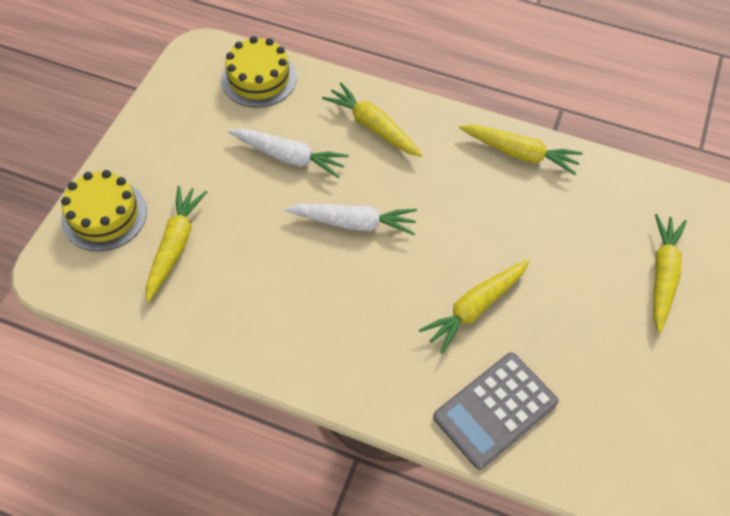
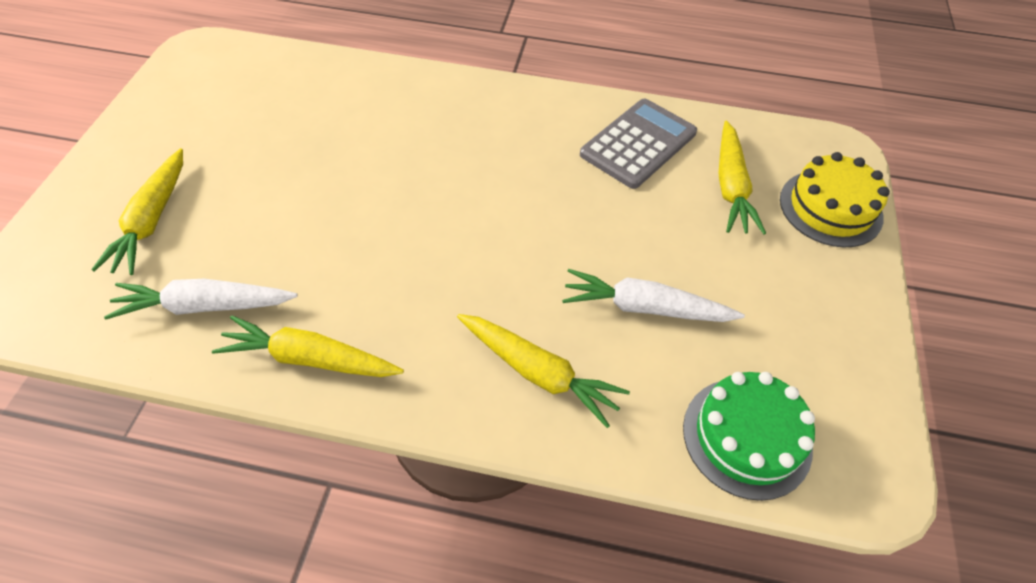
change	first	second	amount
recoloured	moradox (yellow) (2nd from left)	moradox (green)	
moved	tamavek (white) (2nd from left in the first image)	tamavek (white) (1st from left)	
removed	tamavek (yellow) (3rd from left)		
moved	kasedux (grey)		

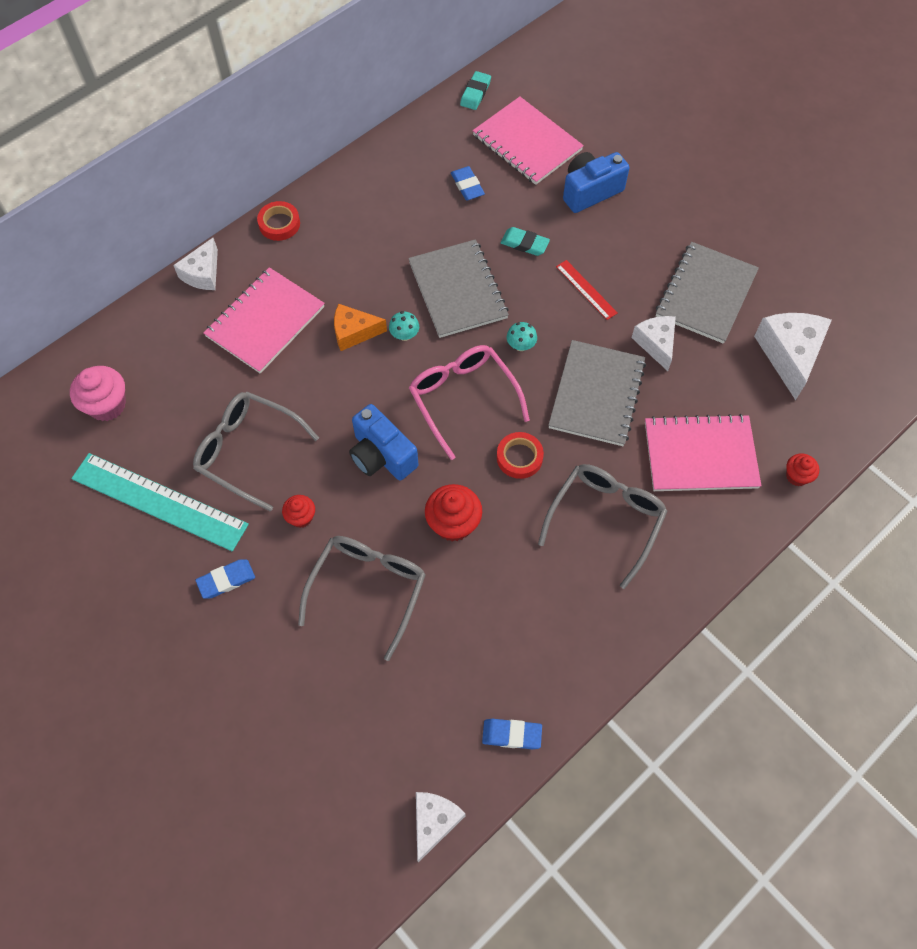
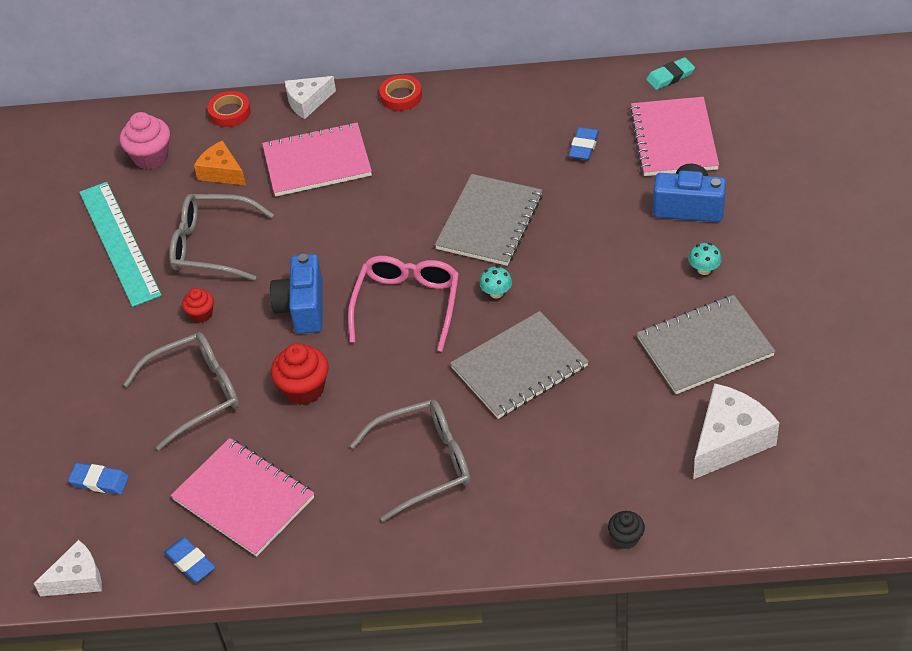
change	first	second	amount
turned	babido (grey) (1st from left in the first image)	babido (grey) (2nd from left)	60 degrees counterclockwise
moved	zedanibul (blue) (1st from left)		
moved	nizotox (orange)		
moved	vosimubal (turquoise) (1st from left in the first image)	vosimubal (turquoise) (2nd from left)	
moved	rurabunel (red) (2nd from left in the first image)	rurabunel (red) (1st from left)	
removed	zedanibul (turquoise) (2nd from left)		
removed	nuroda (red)		
removed	nizotox (white) (3rd from left)		
moved	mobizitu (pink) (3rd from left in the first image)	mobizitu (pink) (1st from left)	
recoloured	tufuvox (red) (3rd from left)	tufuvox (black)	

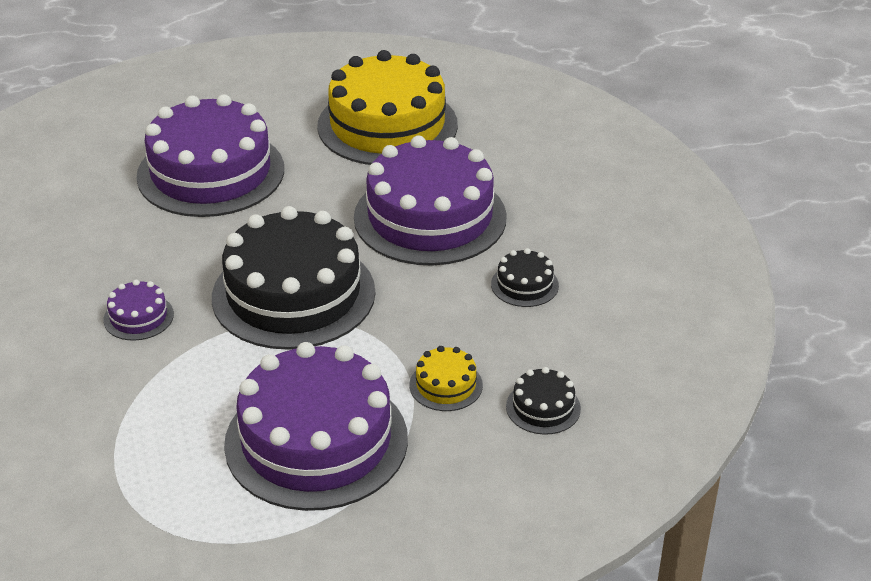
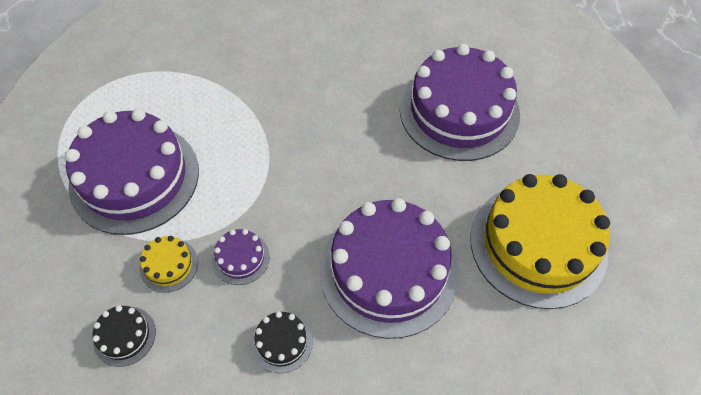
change	first	second	amount
moved	moradox (purple) (1st from left in the first image)	moradox (purple) (2nd from left)	
removed	moradox (black) (1st from left)		

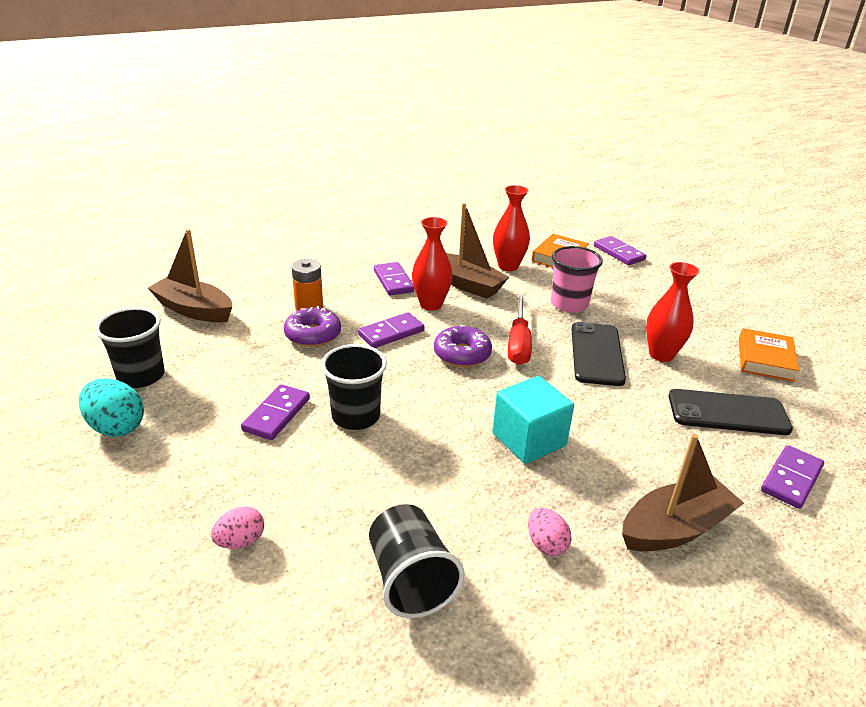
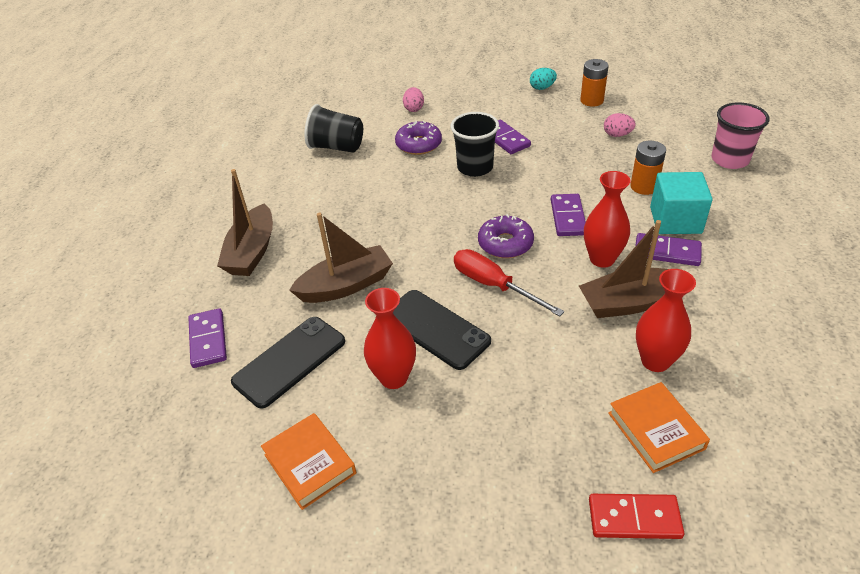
change	first	second	amount
resized	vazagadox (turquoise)		x0.63
replaced	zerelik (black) (1st from left)	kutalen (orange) (1st from left)	
moved	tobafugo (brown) (1st from left in the first image)	tobafugo (brown) (2nd from left)	
moved	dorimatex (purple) (1st from left)		
moved	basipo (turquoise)		
moved	vazagadox (pink) (2nd from left)		
moved	zerelik (pink)		
recoloured	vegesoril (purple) (4th from left)	vegesoril (red)	

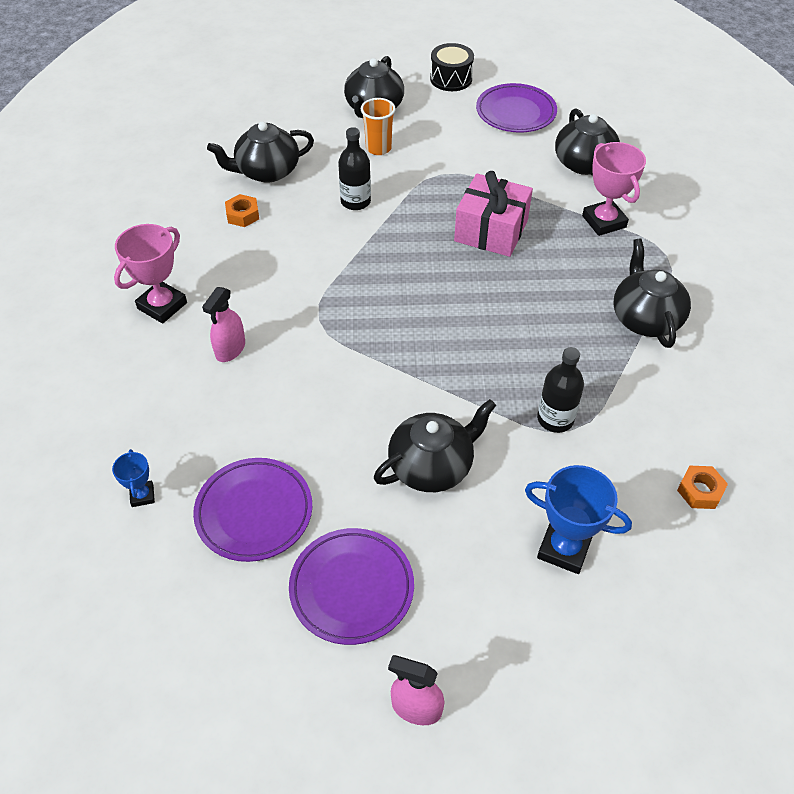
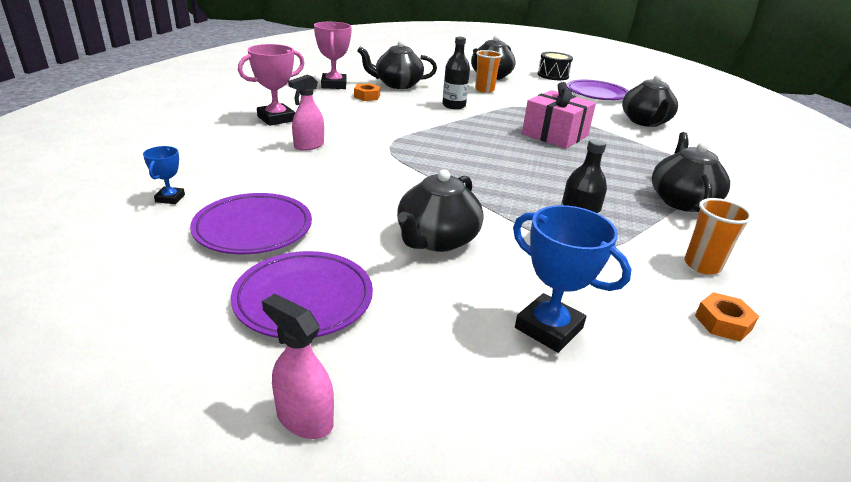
change	first	second	amount
turned	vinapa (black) (3rd from left in the first image)	vinapa (black) (2nd from left)	135 degrees clockwise
moved	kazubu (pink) (2nd from left)		
added		zerelik (orange) (2nd from left)	

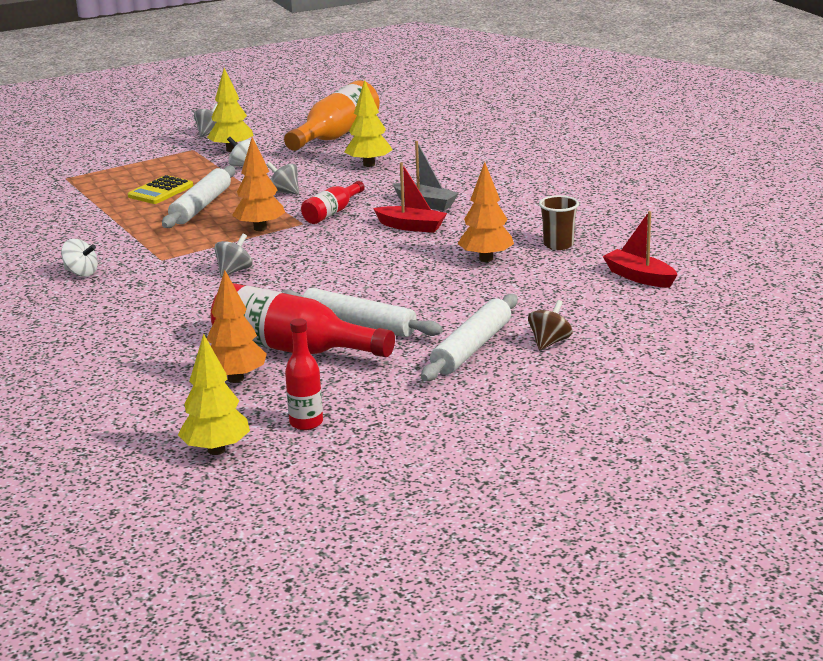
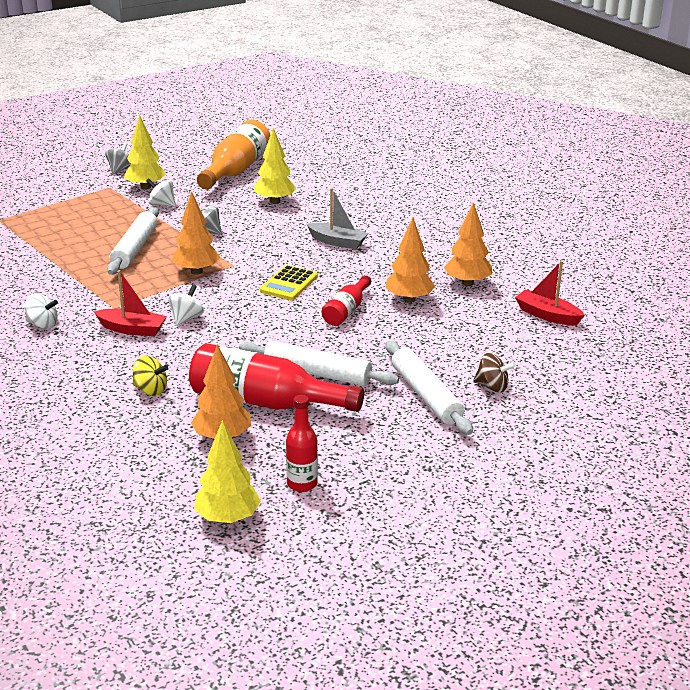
change	first	second	amount
moved	kasedux (yellow)		
recoloured	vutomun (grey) (2nd from left)	vutomun (white) (3rd from left)	
moved	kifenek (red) (3rd from left)		
moved	tobafugo (red) (1st from left)		
turned	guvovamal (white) (3rd from left)		45 degrees counterclockwise
turned	vutomun (brown)		90 degrees clockwise
replaced	zerelik (brown)	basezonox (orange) (4th from left)	
added		vutomun (yellow)	

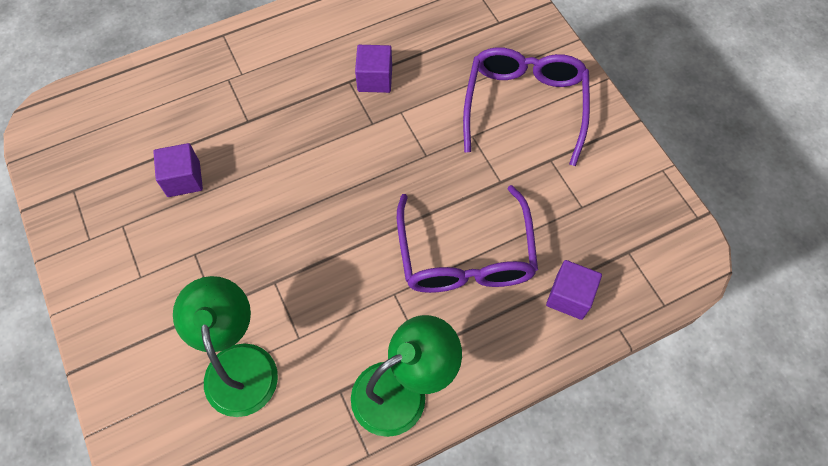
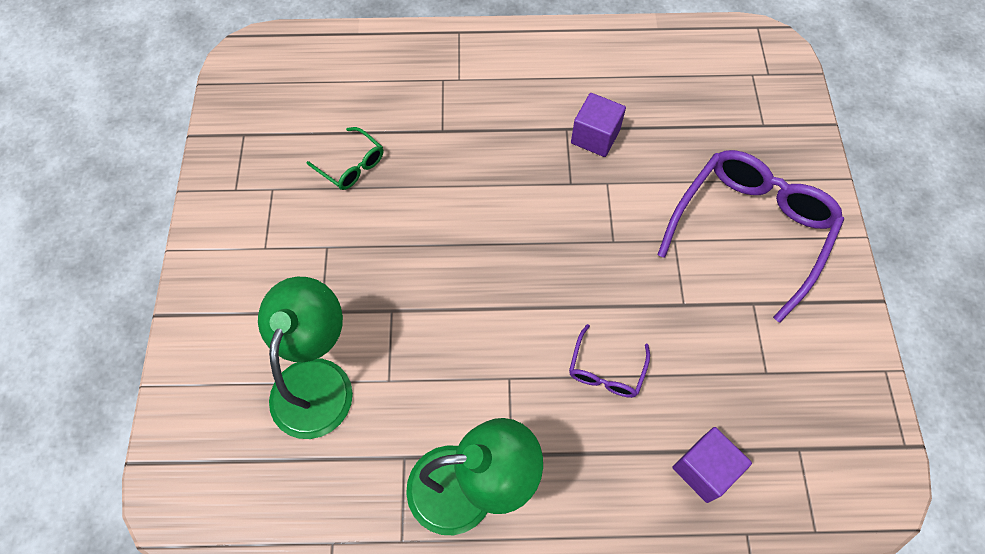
change	first	second	amount
replaced	basipo (purple) (1st from left)	babido (green)	
resized	babido (purple) (1st from left)		x0.47

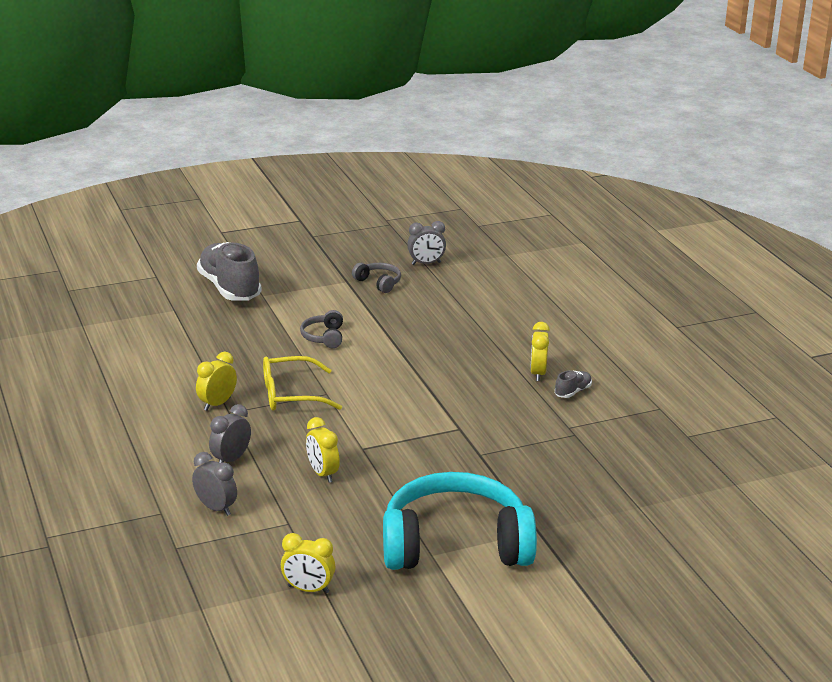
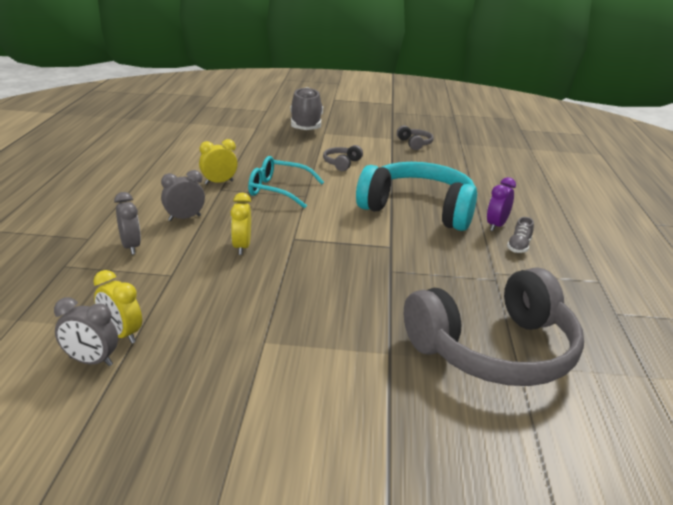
change	first	second	amount
recoloured	babido (yellow)	babido (turquoise)	
moved	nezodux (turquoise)		
moved	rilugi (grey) (3rd from left in the first image)	rilugi (grey) (1st from left)	
recoloured	rilugi (yellow) (4th from left)	rilugi (purple)	
turned	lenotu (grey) (2nd from left)		135 degrees clockwise
added		nezodux (grey) (3rd from left)	

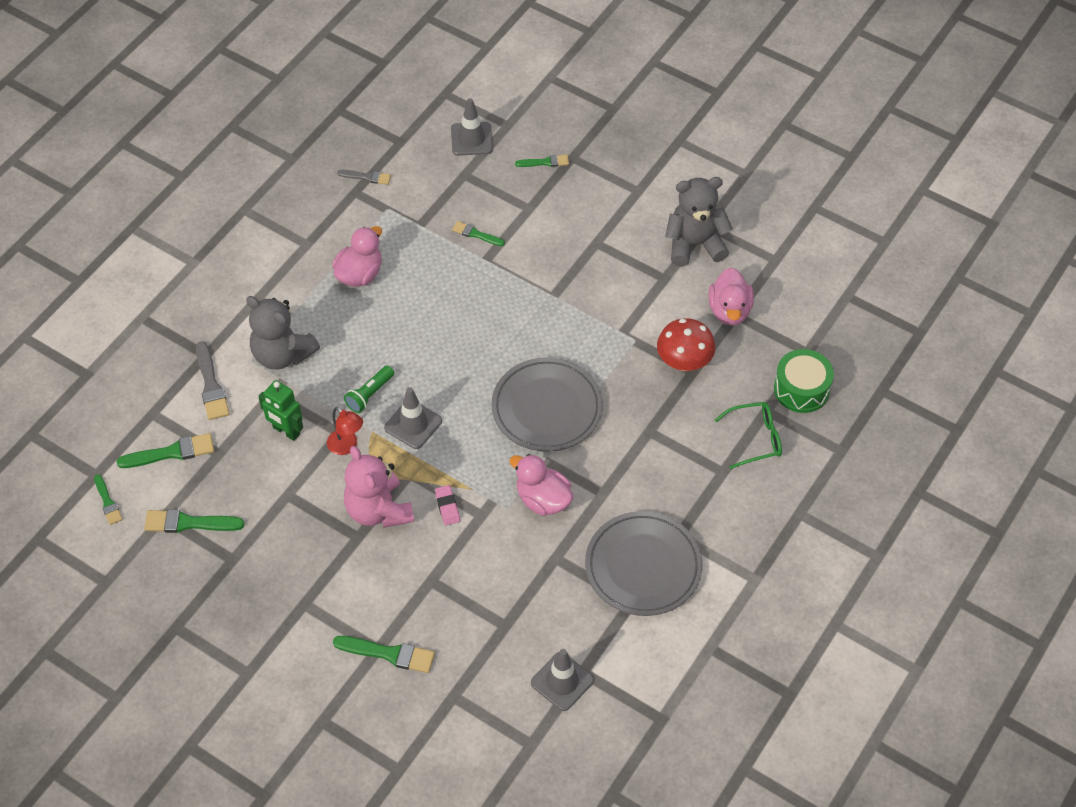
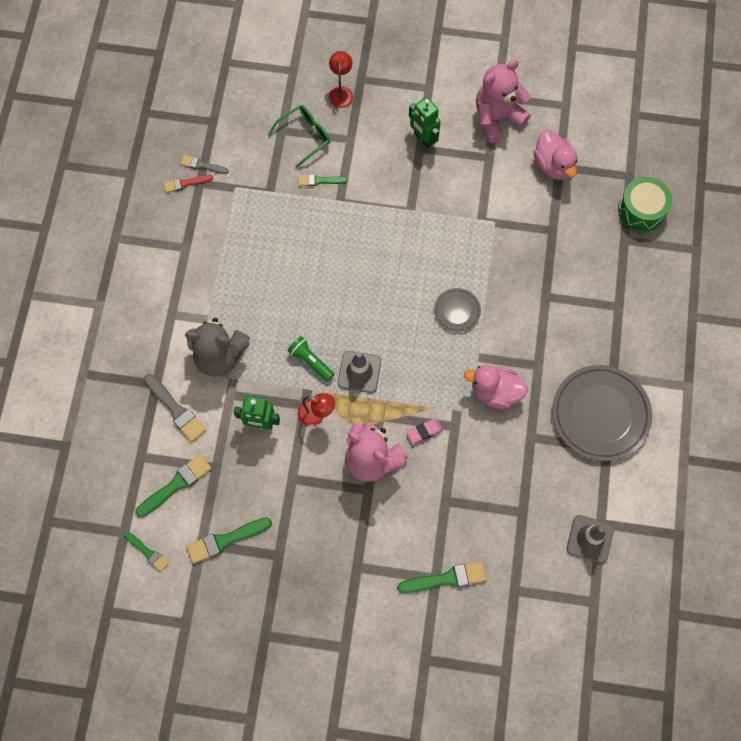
change	first	second	amount
removed	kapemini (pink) (1st from left)		
turned	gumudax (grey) (2nd from left)		150 degrees counterclockwise
turned	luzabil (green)		120 degrees clockwise
turned	zedanibul (pink)		75 degrees counterclockwise
removed	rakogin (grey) (2nd from left)		
resized	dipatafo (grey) (1st from left)		x0.49
replaced	gumudax (green) (6th from left)	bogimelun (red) (2nd from left)	
removed	vosimubal (red)		
recoloured	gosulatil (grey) (2nd from left)	gosulatil (pink) (2nd from left)	
moved	babido (green)		
added		gumudax (red)	
added		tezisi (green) (2nd from left)	

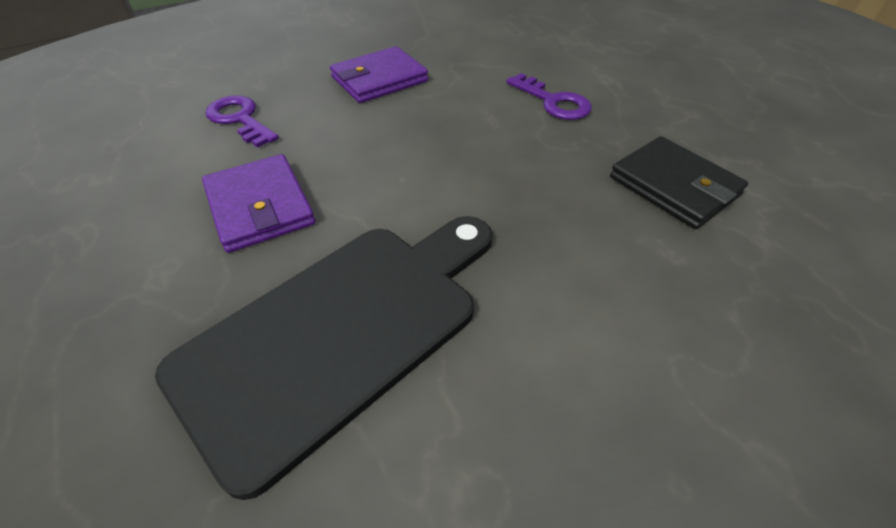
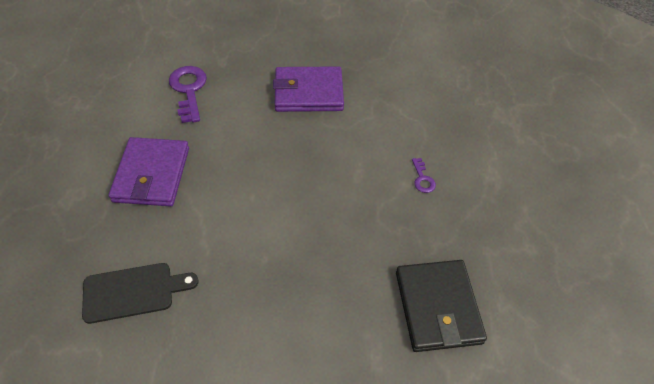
change	first	second	amount
resized	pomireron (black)		x0.47
resized	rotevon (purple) (2nd from left)		x0.50

